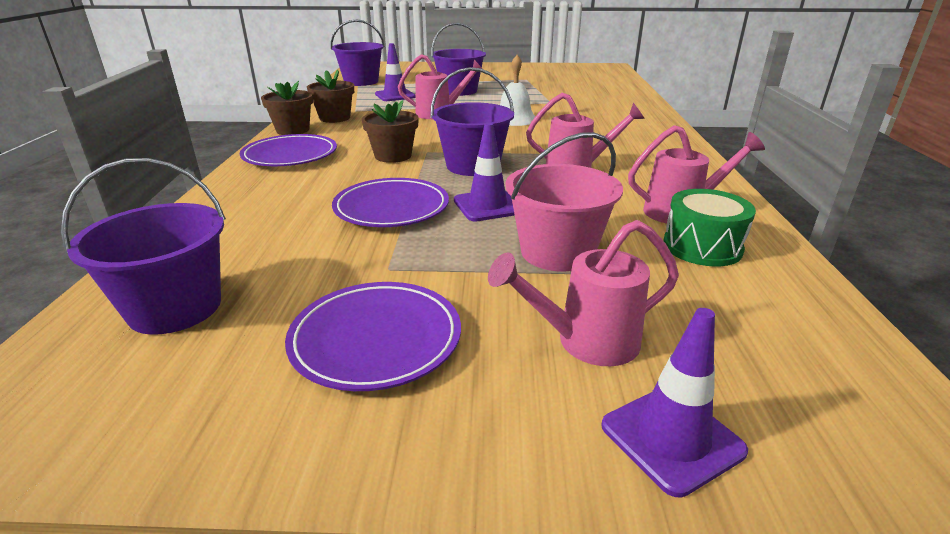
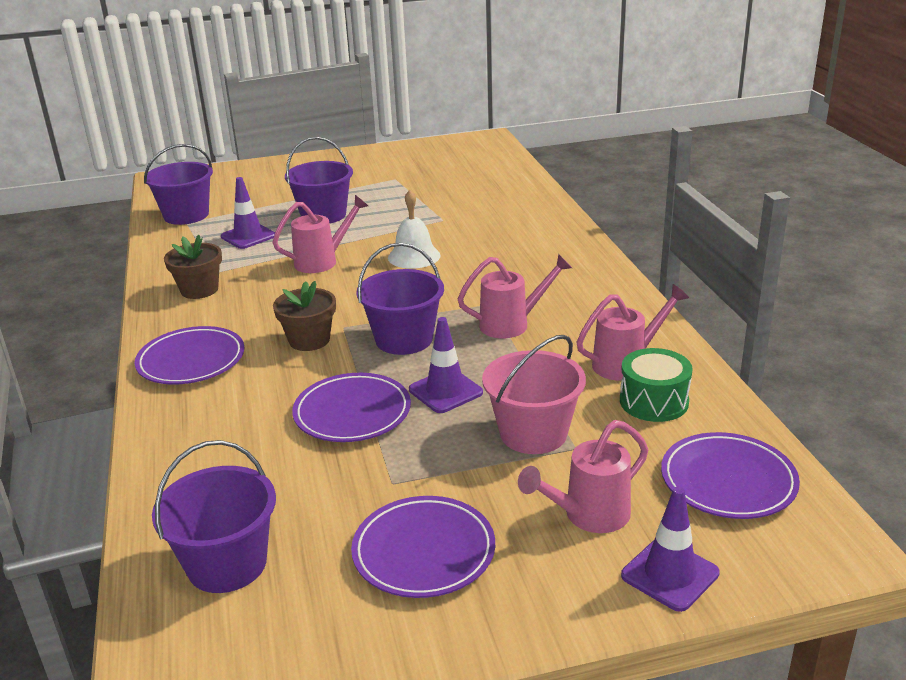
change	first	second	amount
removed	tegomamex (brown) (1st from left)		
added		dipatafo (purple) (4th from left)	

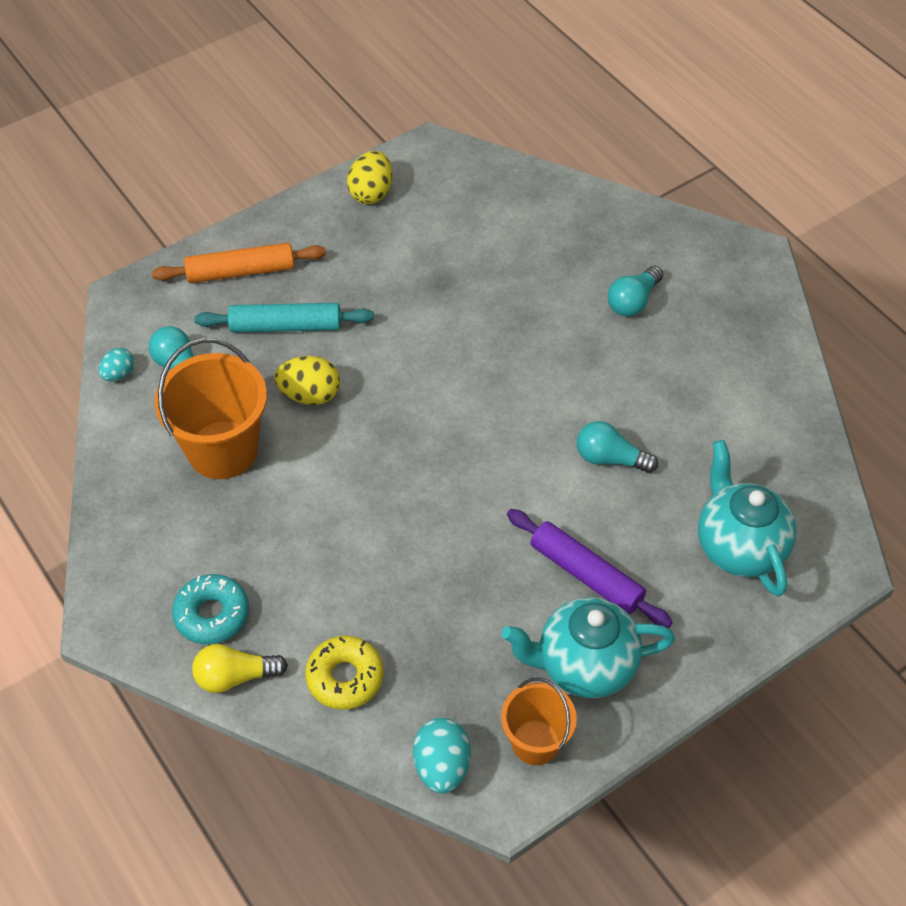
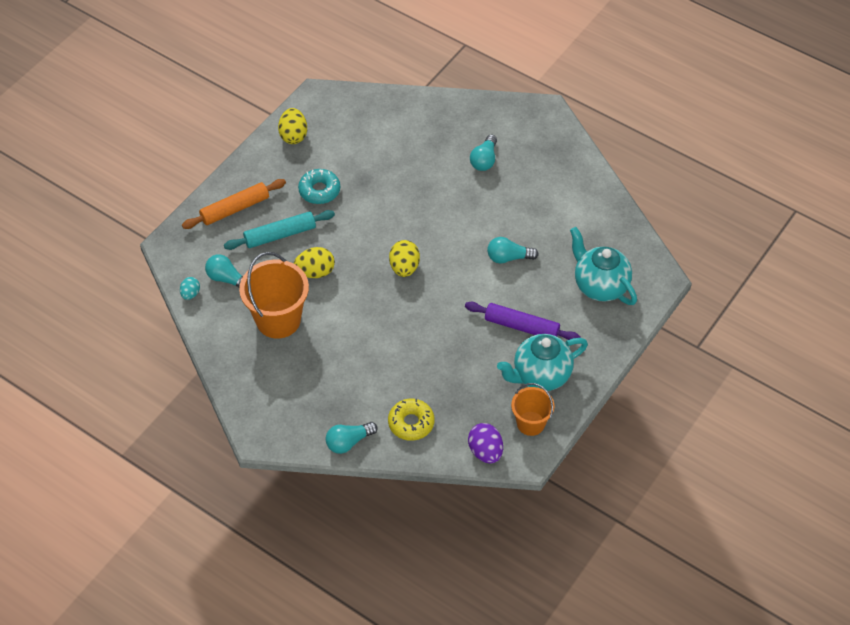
change	first	second	amount
moved	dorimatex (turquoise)		
recoloured	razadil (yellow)	razadil (turquoise) (2nd from left)	
recoloured	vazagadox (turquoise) (2nd from left)	vazagadox (purple)	
added		vazagadox (yellow) (3rd from left)	

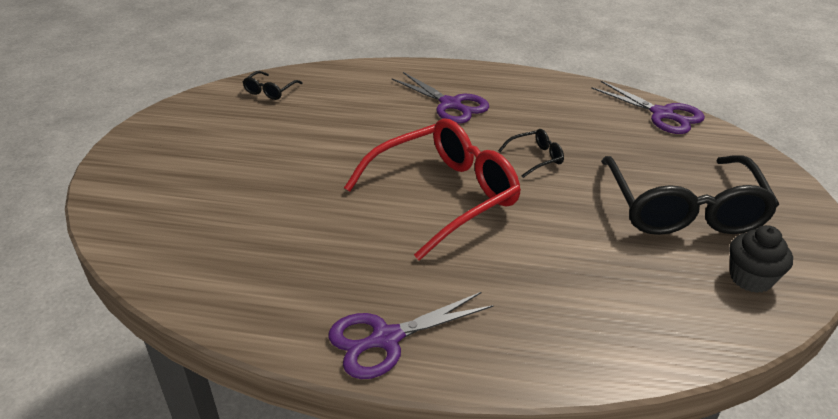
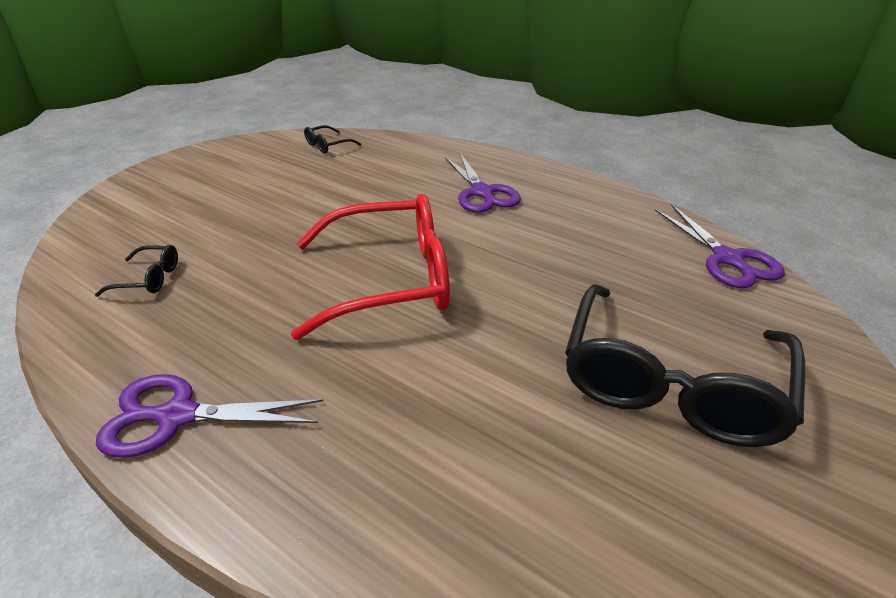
change	first	second	amount
moved	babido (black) (2nd from left in the first image)	babido (black) (1st from left)	
removed	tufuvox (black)		

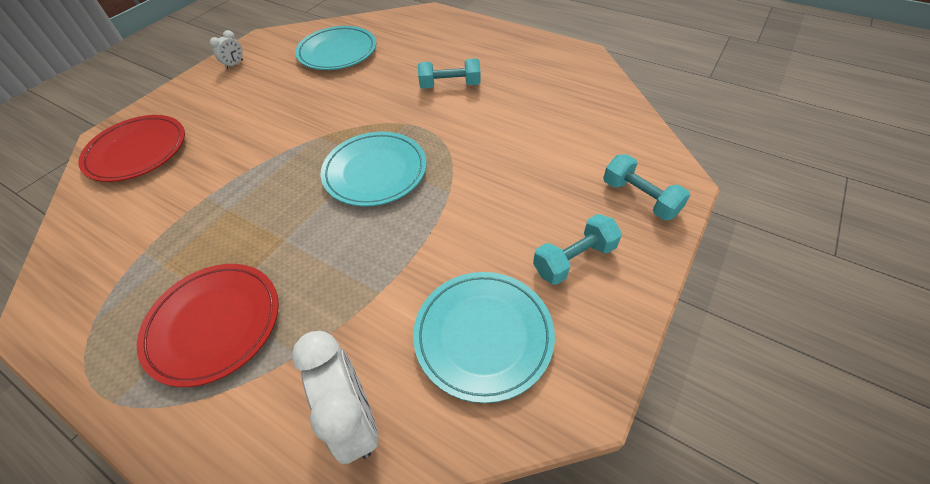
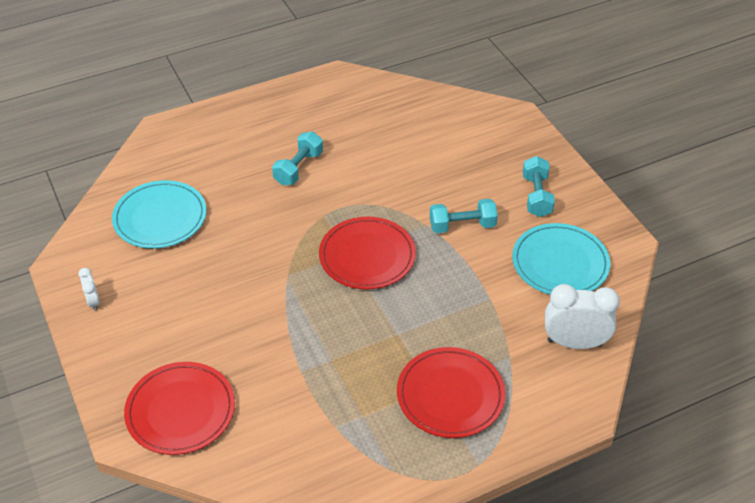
change	first	second	amount
recoloured	dipatafo (turquoise) (2nd from left)	dipatafo (red) (2nd from left)	
moved	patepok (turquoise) (3rd from left in the first image)	patepok (turquoise) (2nd from left)	

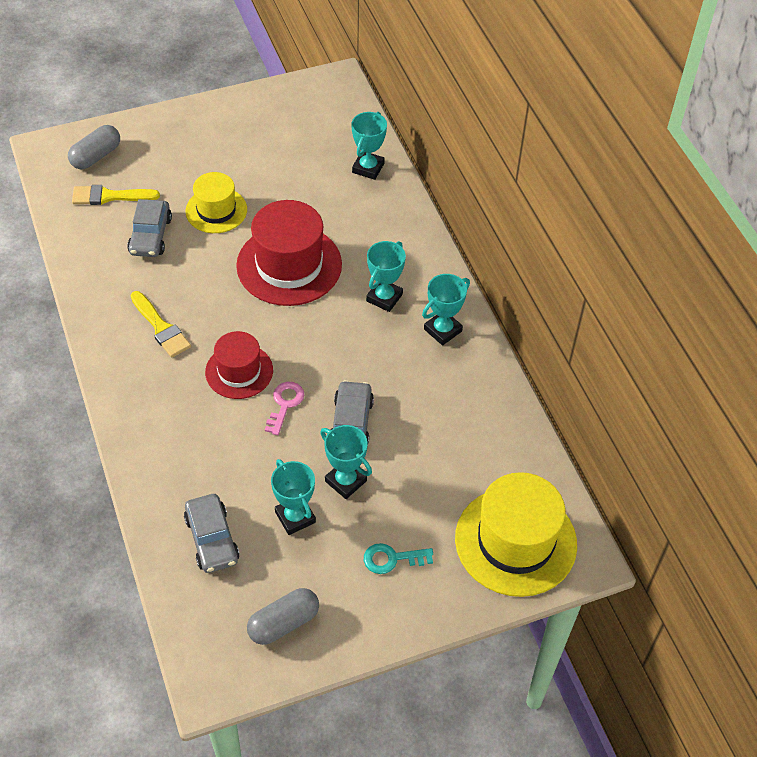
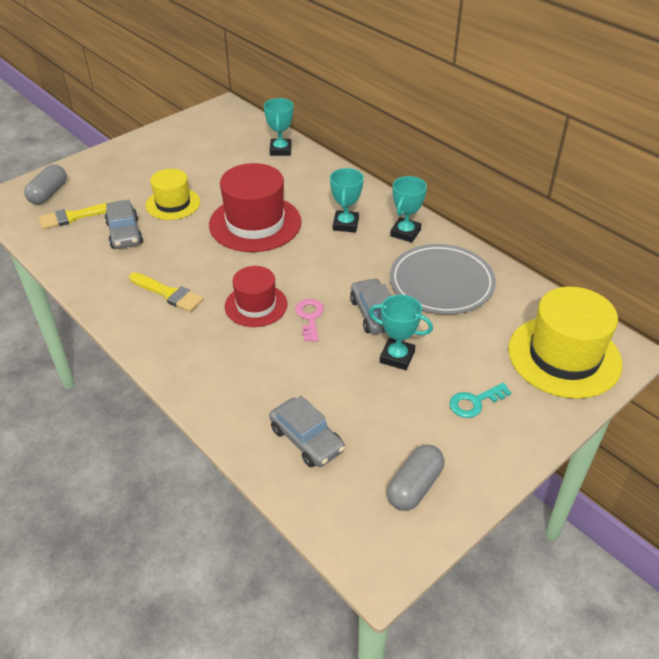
change	first	second	amount
removed	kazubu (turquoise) (1st from left)		
added		dipatafo (grey)	

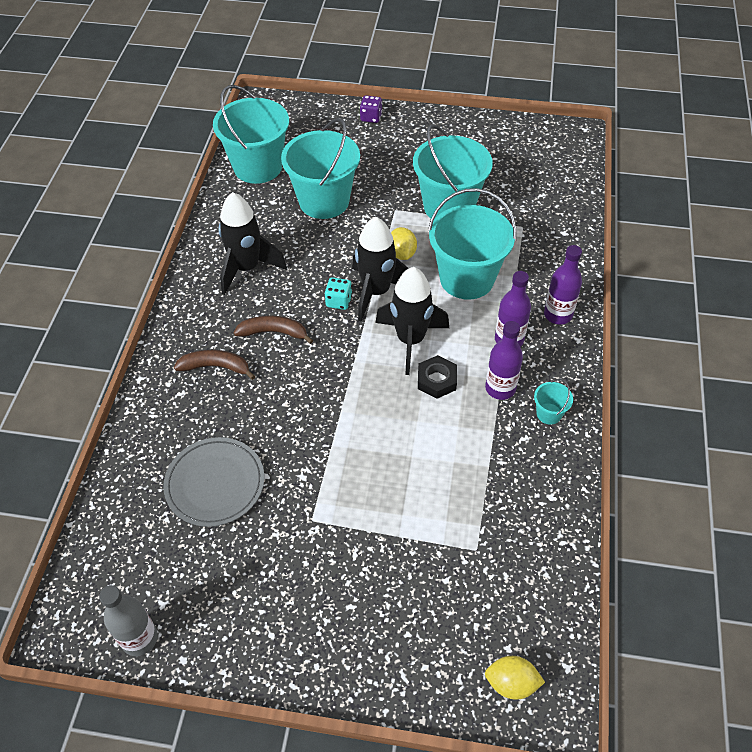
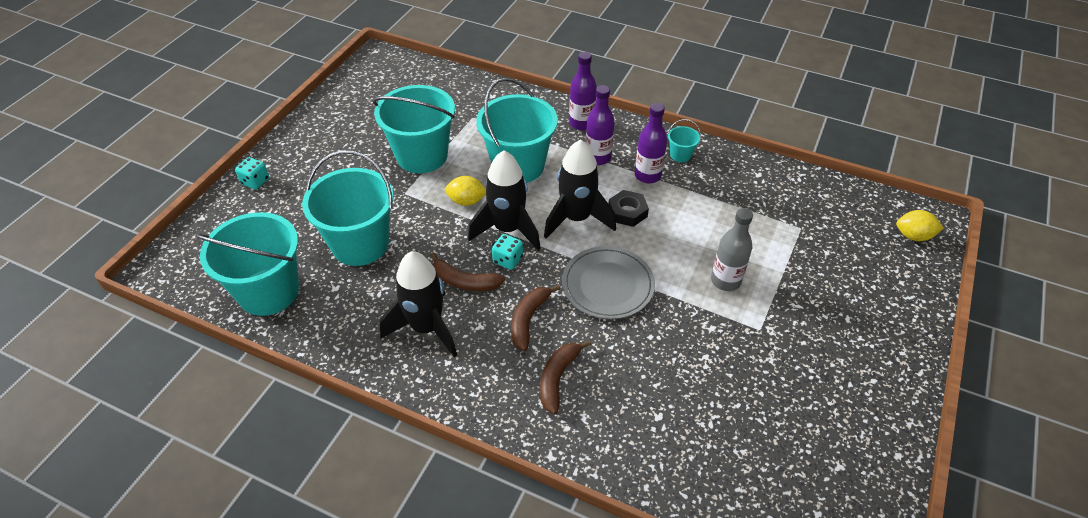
change	first	second	amount
moved	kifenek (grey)		
moved	dipatafo (grey)		
recoloured	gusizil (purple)	gusizil (turquoise) (1st from left)	
turned	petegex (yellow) (2nd from left)		75 degrees clockwise
added		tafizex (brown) (1st from left)	

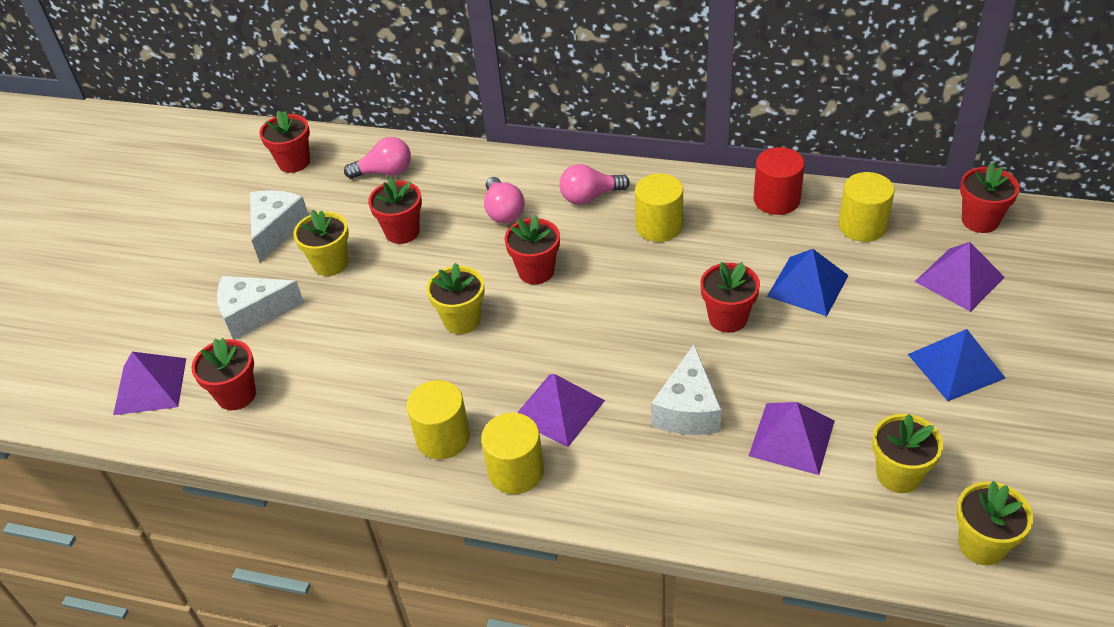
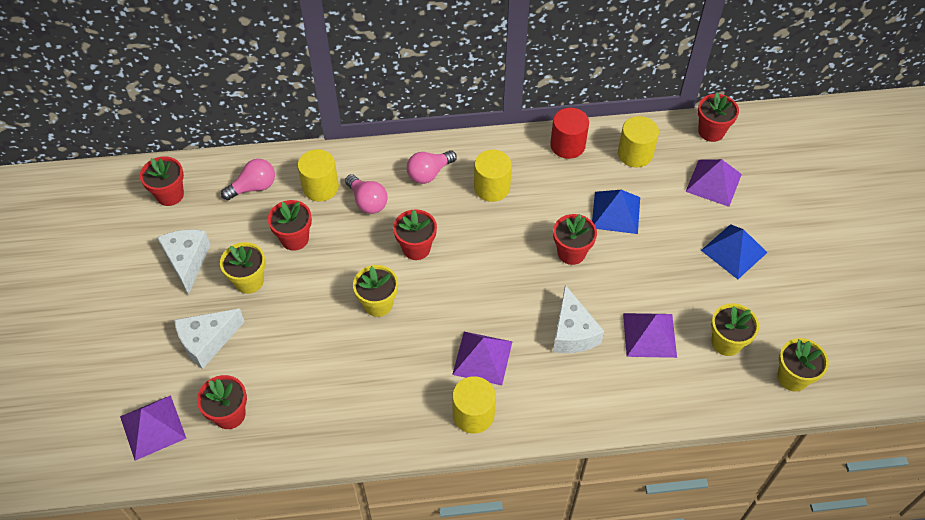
change	first	second	amount
moved	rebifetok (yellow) (1st from left)		

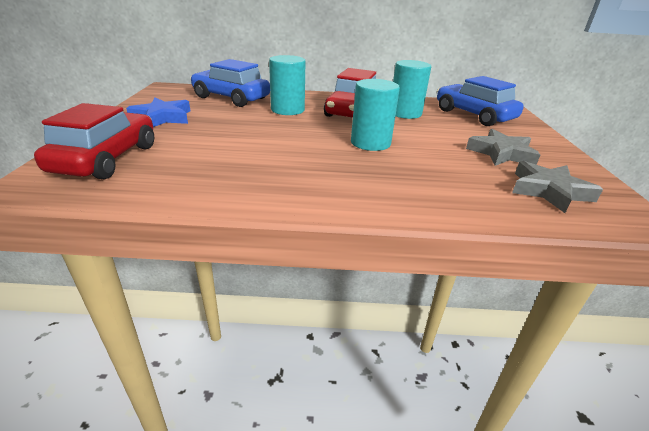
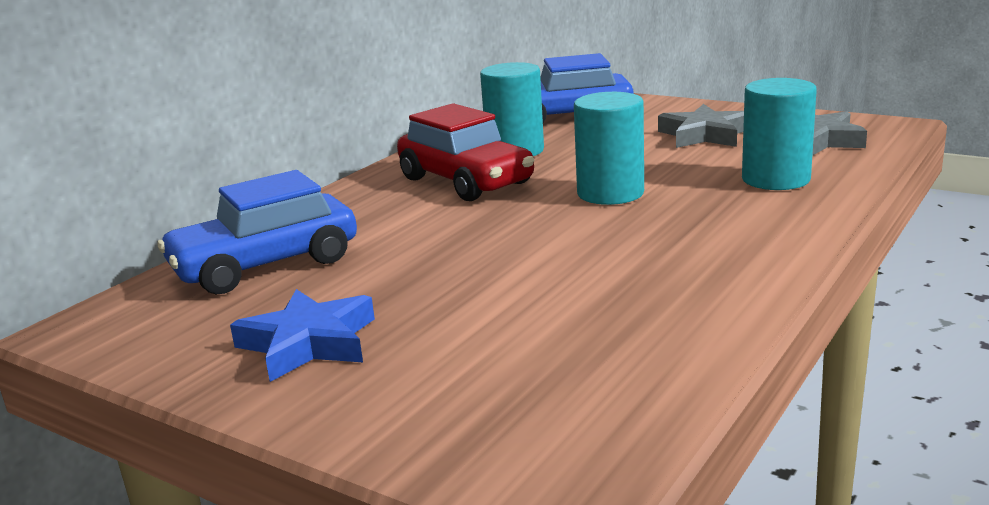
change	first	second	amount
removed	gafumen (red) (1st from left)		
moved	rebifetok (turquoise) (1st from left in the first image)	rebifetok (turquoise) (3rd from left)	

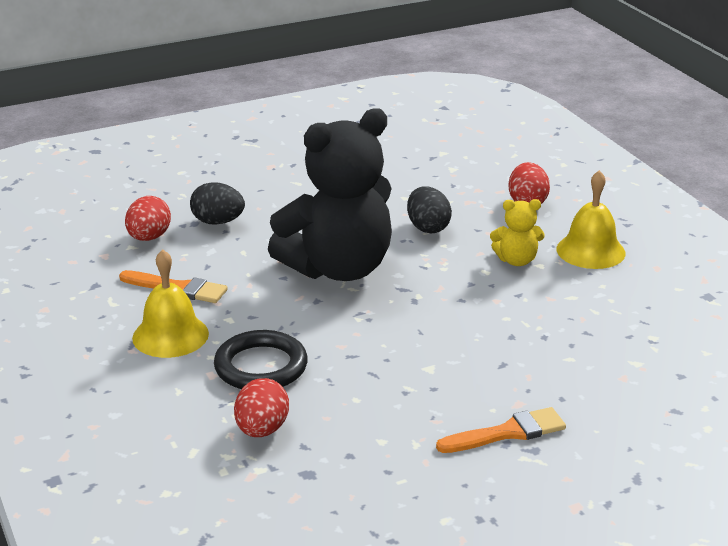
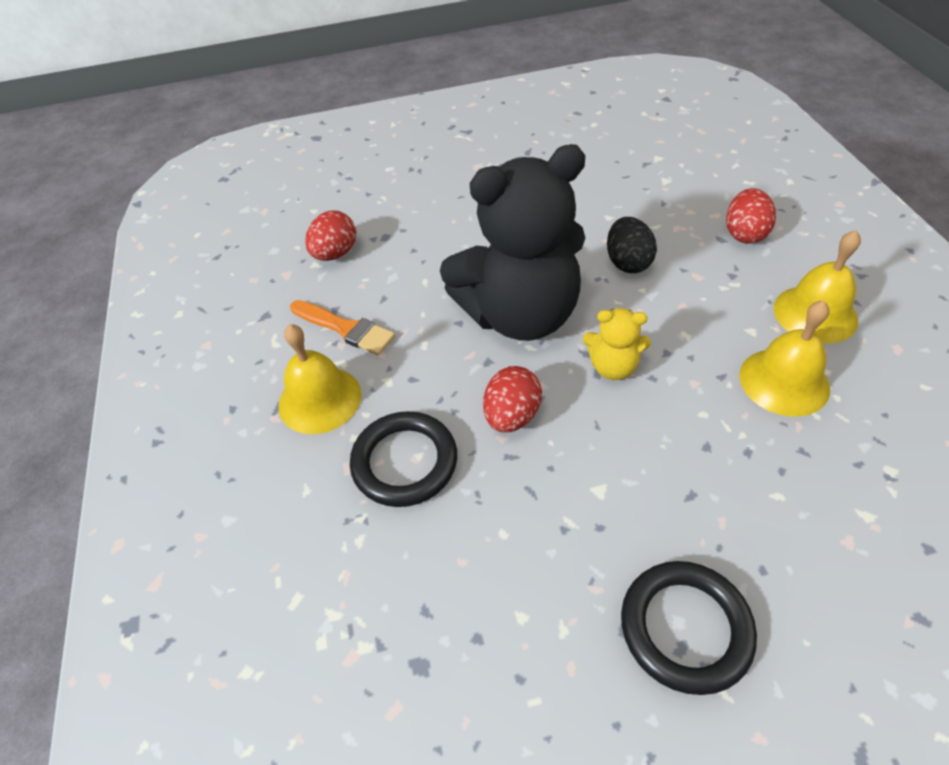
change	first	second	amount
removed	vazagadox (black) (1st from left)		
moved	vazagadox (red) (2nd from left)		
replaced	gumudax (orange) (2nd from left)	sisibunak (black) (2nd from left)	
moved	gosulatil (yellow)		
added		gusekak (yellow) (2nd from left)	

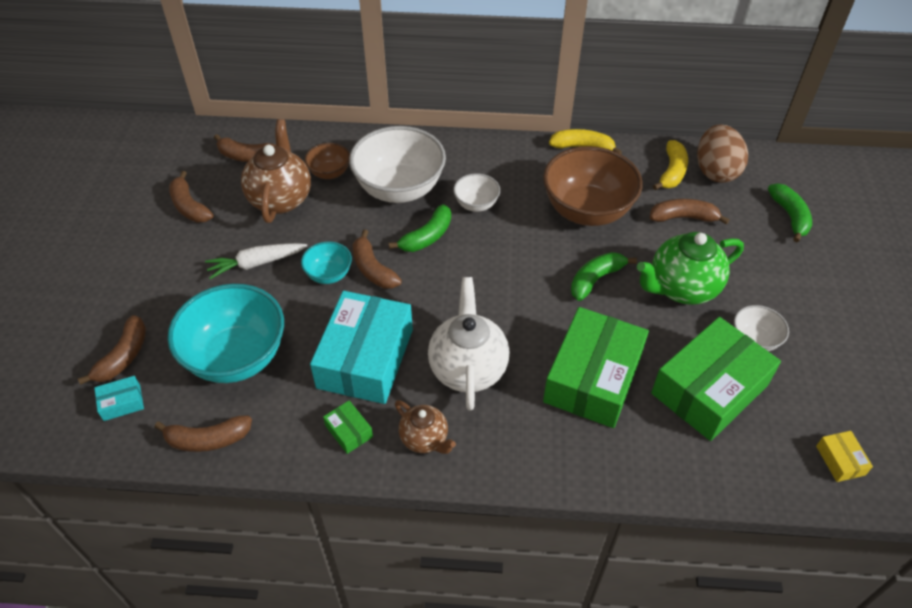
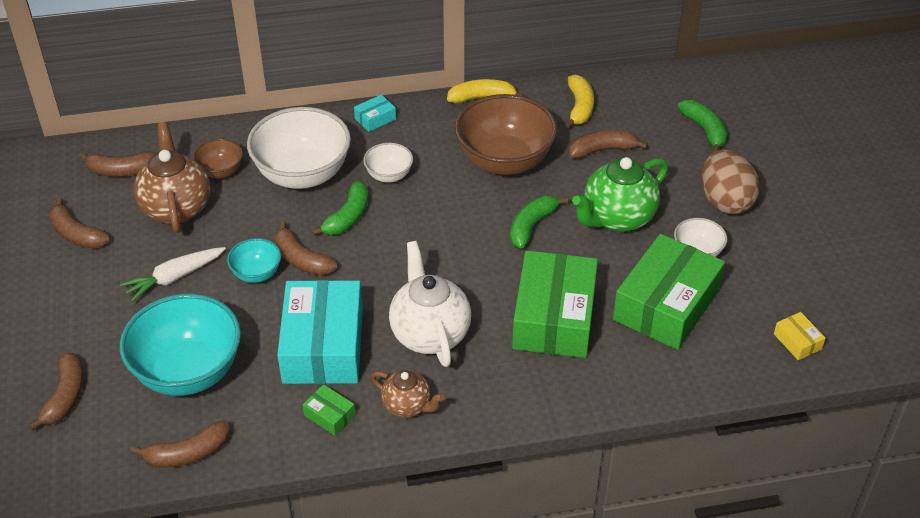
change	first	second	amount
moved	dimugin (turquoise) (1st from left in the first image)	dimugin (turquoise) (2nd from left)	
moved	vazagadox (brown)		

